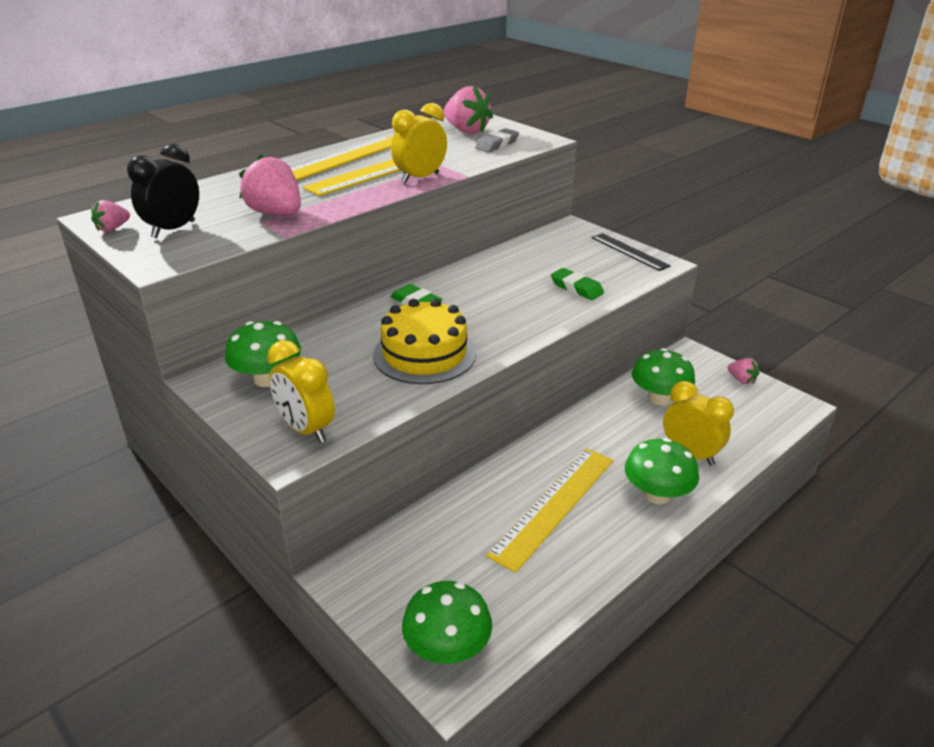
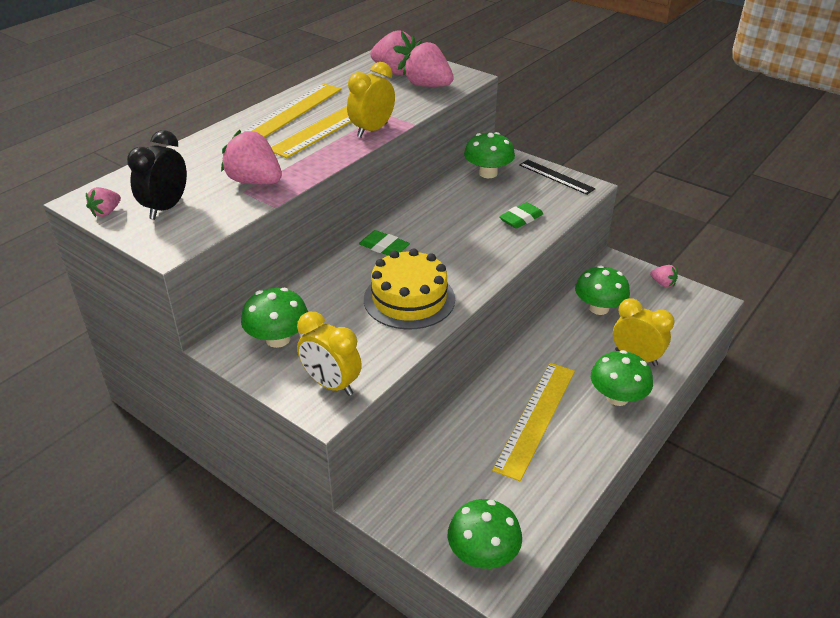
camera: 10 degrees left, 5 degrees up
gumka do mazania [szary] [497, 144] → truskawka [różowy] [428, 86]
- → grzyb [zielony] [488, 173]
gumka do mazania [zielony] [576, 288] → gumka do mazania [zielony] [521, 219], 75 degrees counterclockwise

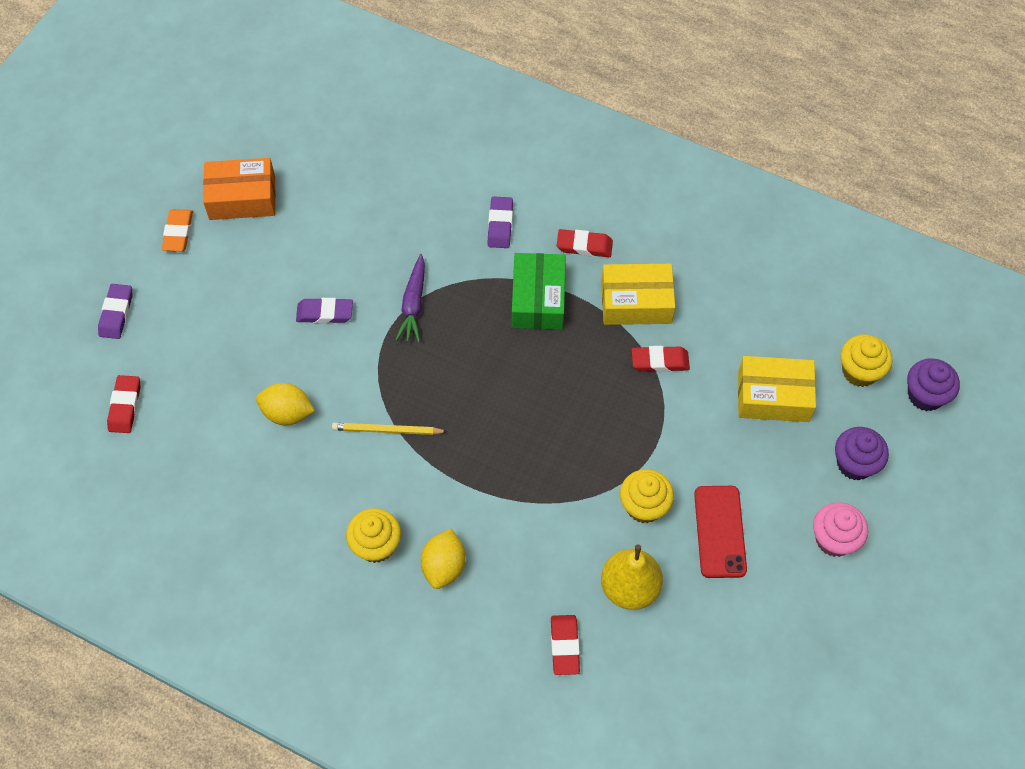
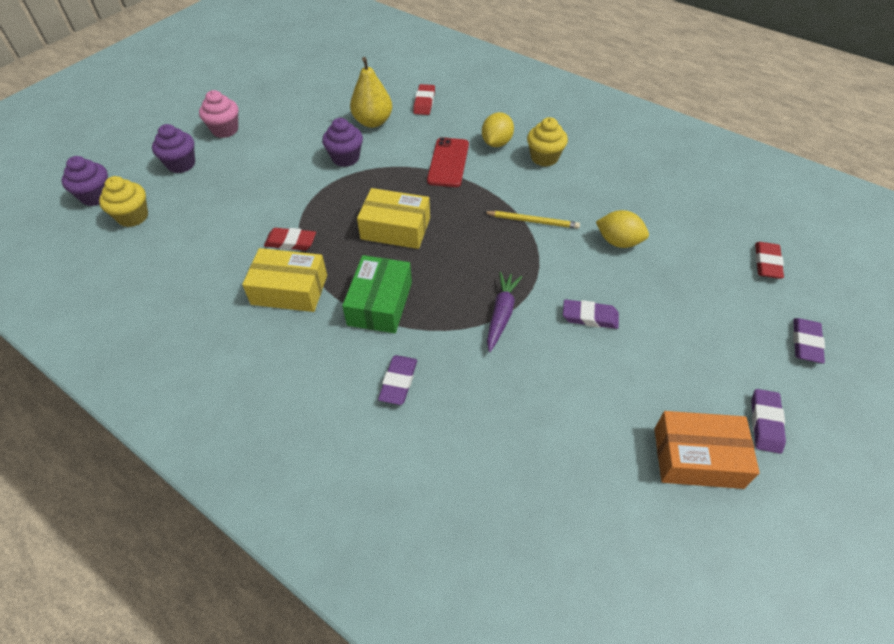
camera: 170 degrees left, 10 degrees down
muffinka [żółty] [644, 506] → muffinka [fioletowy] [345, 158]
pudełko [żółty] [773, 396] → pudełko [żółty] [395, 228], relocated
telefon [czerwony] [720, 531] → telefon [czerwony] [448, 162], relocated
gumka do mazania [pomarańczowy] [178, 232] → gumka do mazania [fioletowy] [765, 423]
gumka do mazania [czerwony] [584, 246] → -

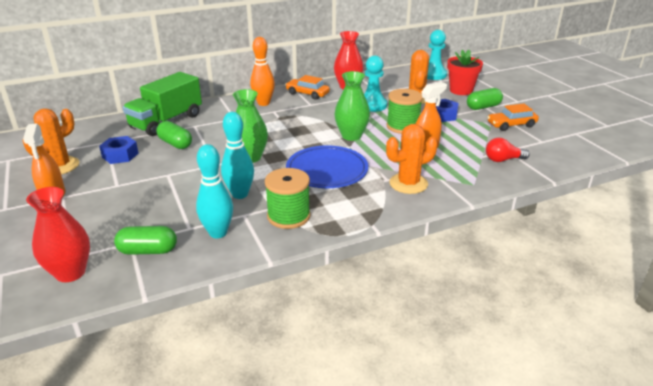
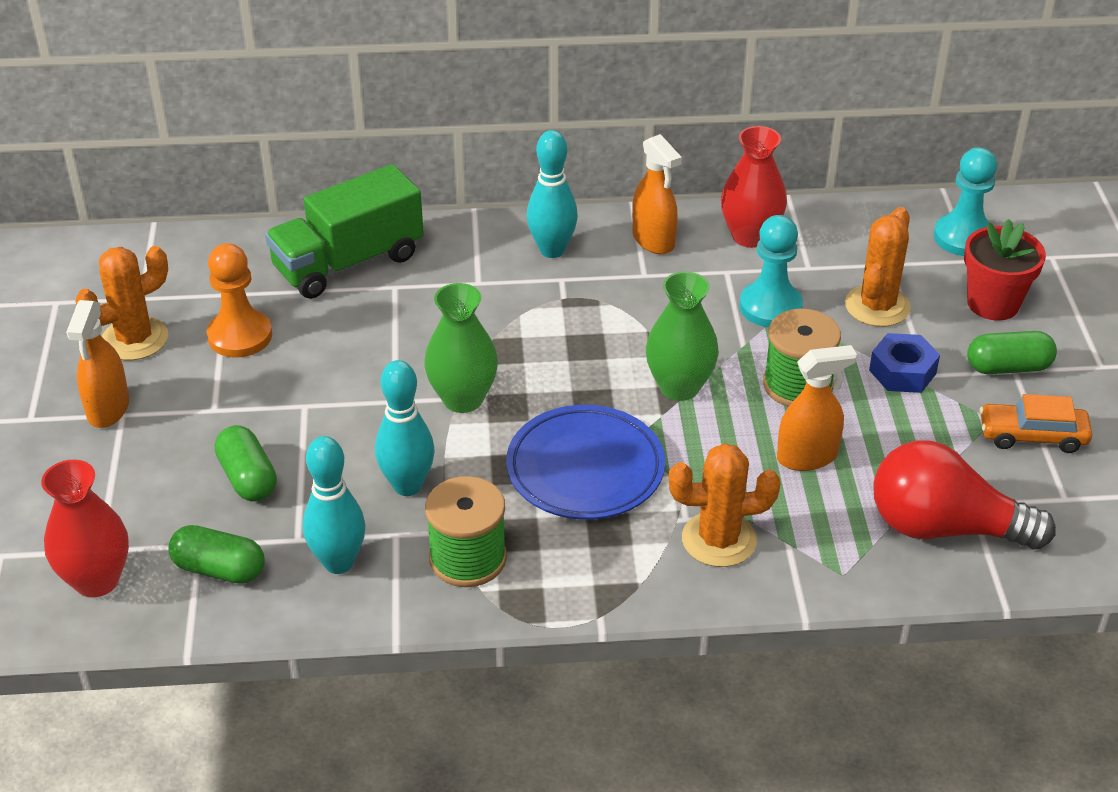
camera: 20 degrees right, 10 degrees up
nakrętka [niebieski] [120, 155] → pionek [pomarańczowy] [240, 336]
kapsułka [zielony] [175, 144] → kapsułka [zielony] [248, 478], relocated
kręgiel [pomarańczowy] [263, 103] → kręgiel [turkusowy] [552, 250]
samochód [pomarańczowy] [307, 94] → spryskiwacz [pomarańczowy] [653, 240]
żarówka [czerwony] [503, 160] → żarówka [czerwony] [944, 527], x1.94

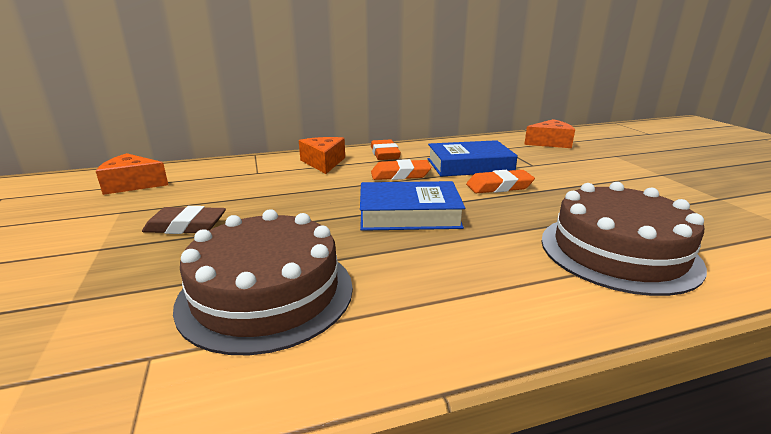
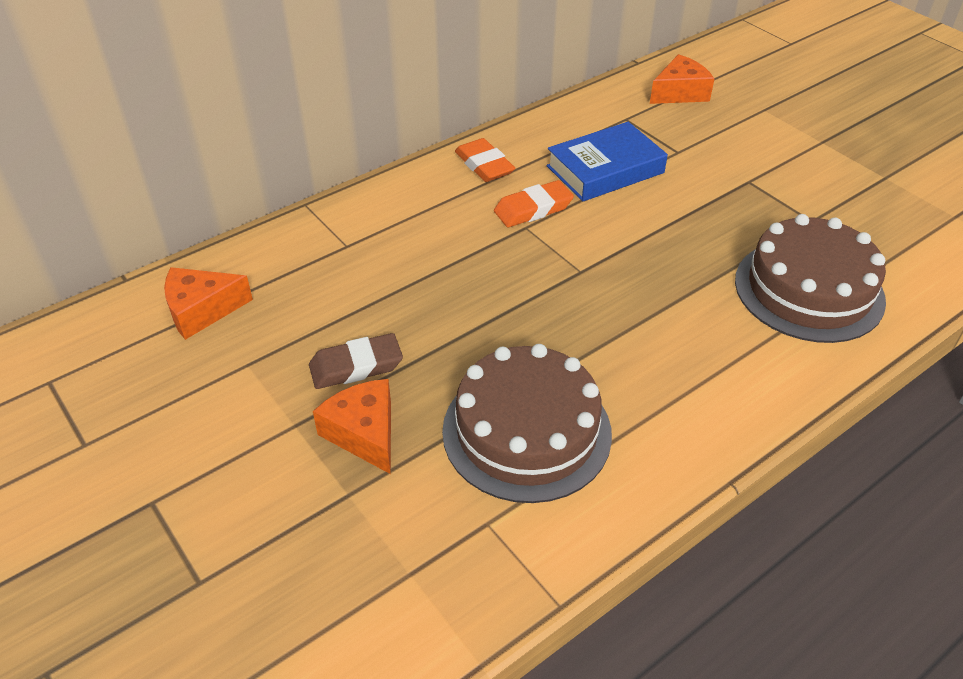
camera: 20 degrees left, 20 degrees up
ser [pomarańczowy] [323, 163] → ser [pomarańczowy] [364, 433], relocated
książka [niebieski] [409, 214] → -
gumka do mazania [pomarańczowy] [499, 186] → -

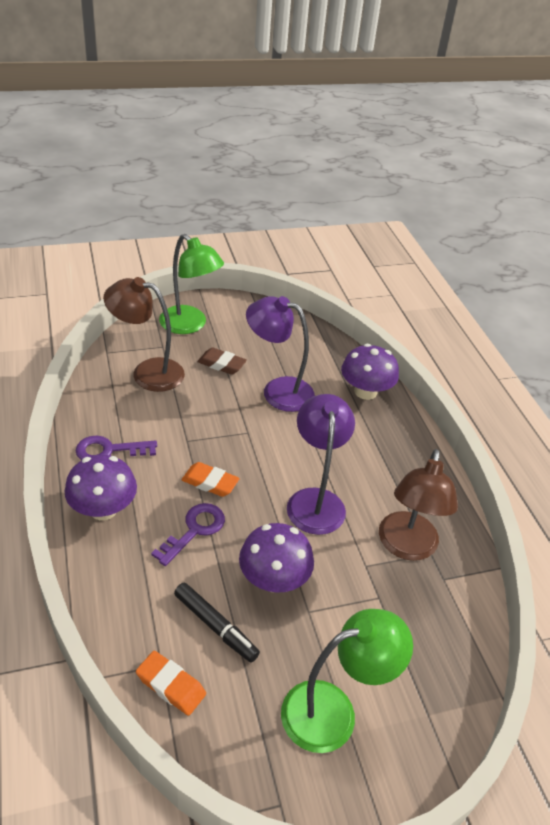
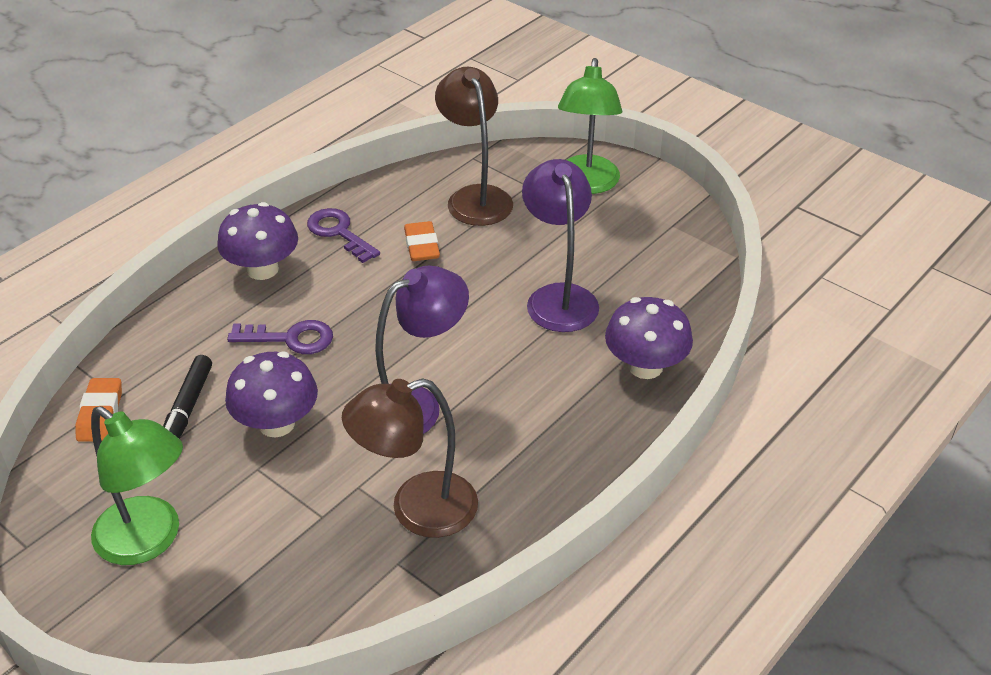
camera: 60 degrees right, 0 degrees up
gumka do mazania [pomarańczowy] [210, 482] → gumka do mazania [pomarańczowy] [422, 246], relocated
gumka do mazania [brązowy] [221, 364] → -

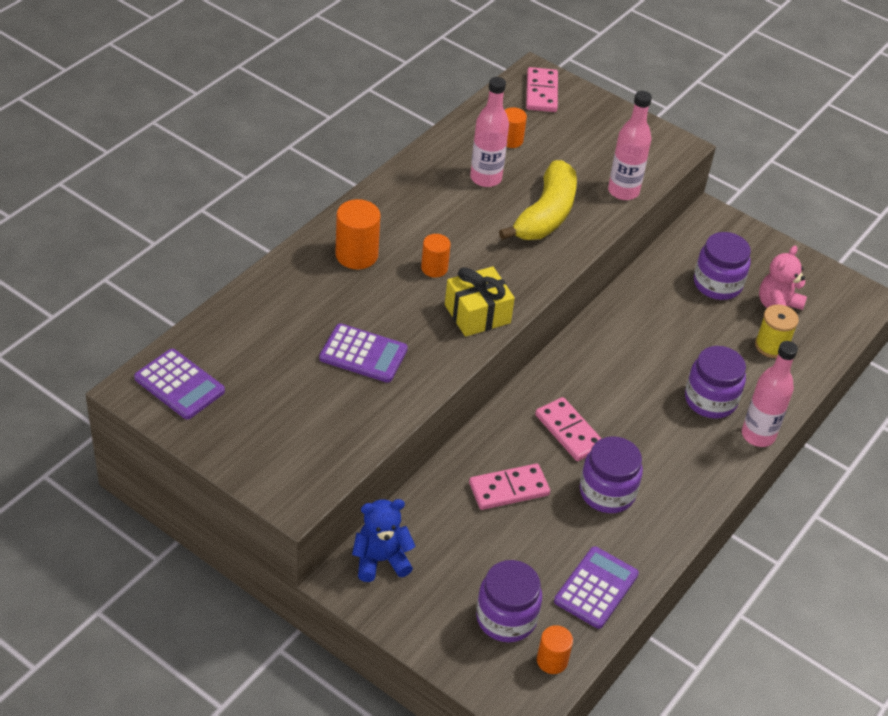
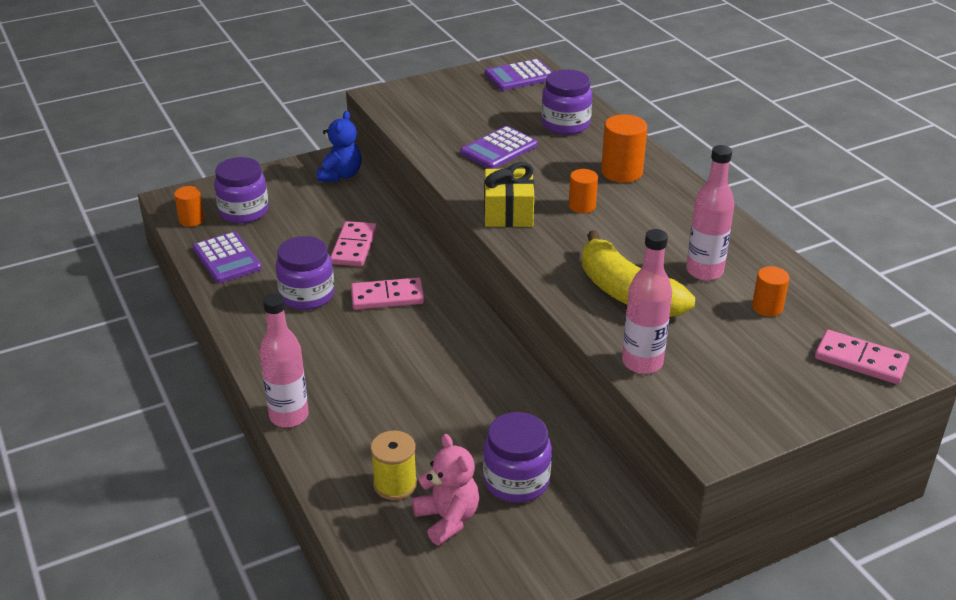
camera: 120 degrees right, 10 degrees down
słoik [fioletowy] [710, 400] → słoik [fioletowy] [565, 124], relocated

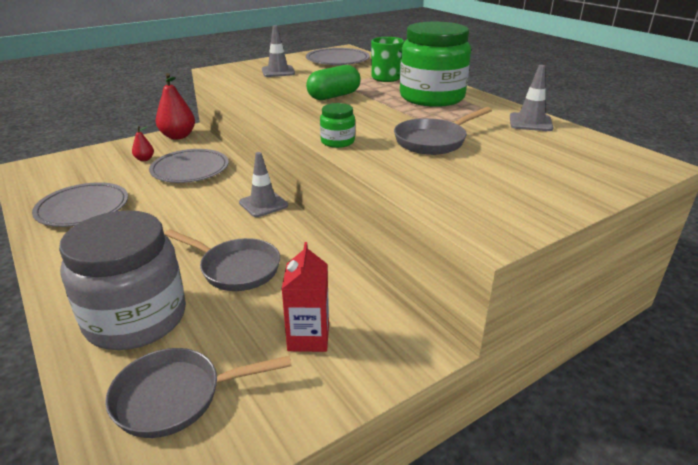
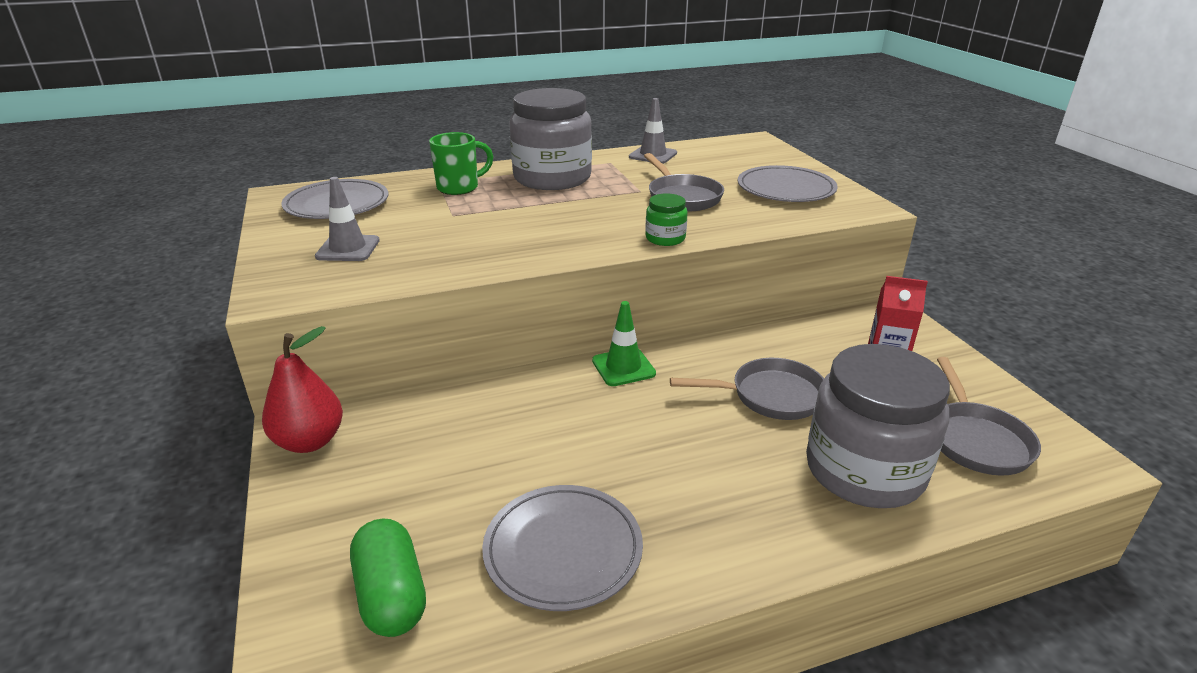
camera: 75 degrees left, 0 degrees up
kapsułka [zielony] [334, 96] → kapsułka [zielony] [391, 595], relocated
słoik [zielony] [432, 97] → słoik [szary] [552, 178]
pachołek [szary] [263, 204] → pachołek [zielony] [623, 367]
patelnia [szary] [236, 269] → patelnia [szary] [770, 396], 45 degrees clockwise
talerz [szary] [190, 169] → talerz [szary] [786, 189], relocated
gruszka [czerwony] [144, 159] → -

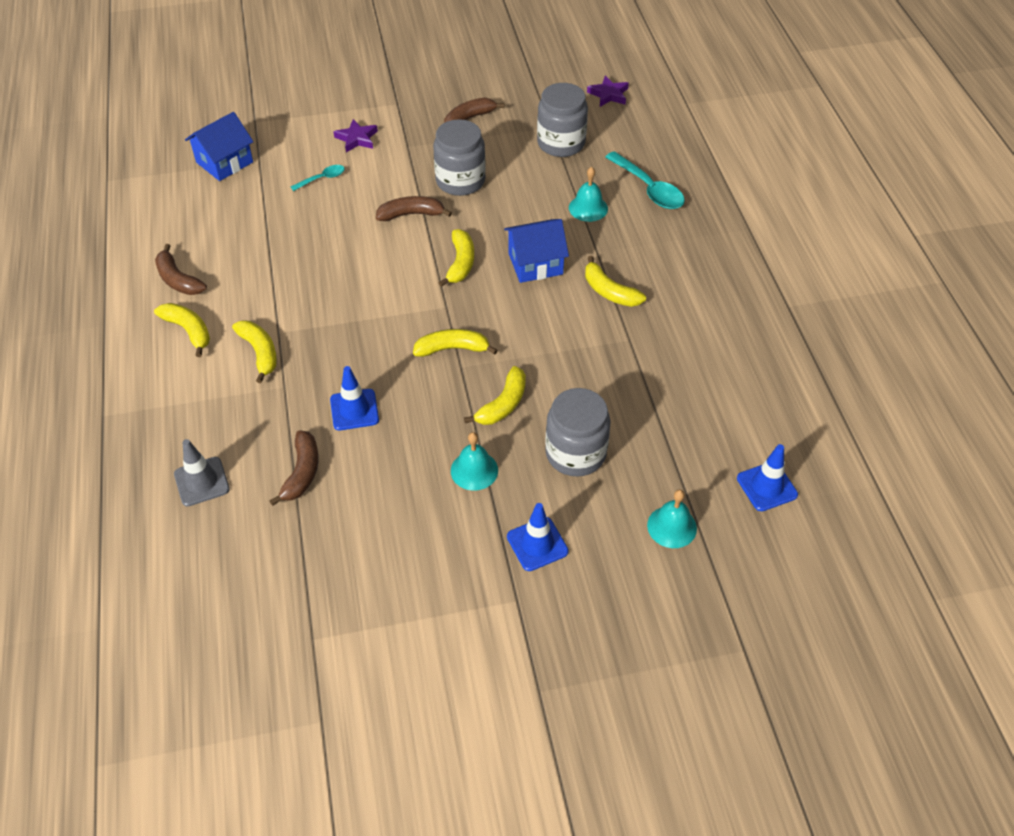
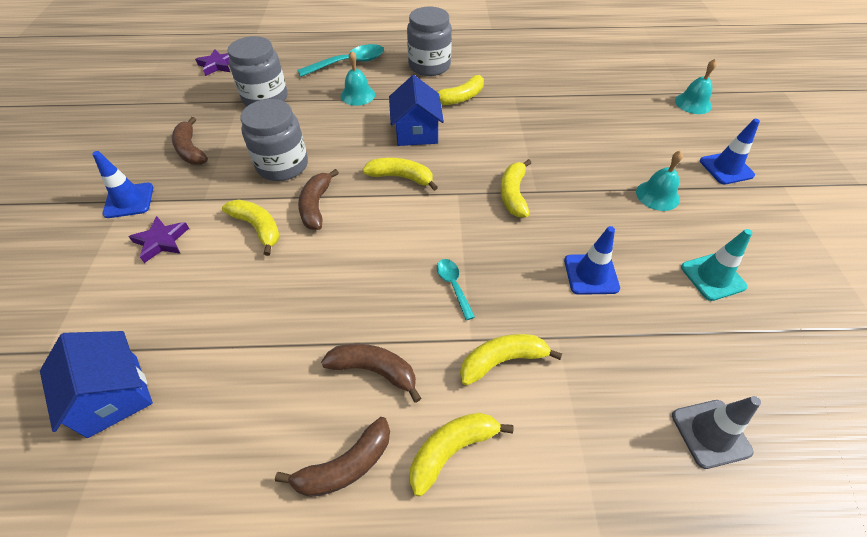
camera: 80 degrees left, 0 degrees up
pachołek [niebieski] [766, 486] → pachołek [niebieski] [129, 200], relocated
banan [żółty] [503, 404] → banan [żółty] [258, 228], relocated
banan [brązowy] [302, 472] → banan [brązowy] [374, 370], relocated
słoik [szary] [575, 453] → słoik [szary] [429, 66], relocated
łyżka [turkusowy] [322, 179] → łyżka [turkusowy] [453, 286], relocated
- → pachołek [turkusowy] [712, 277]

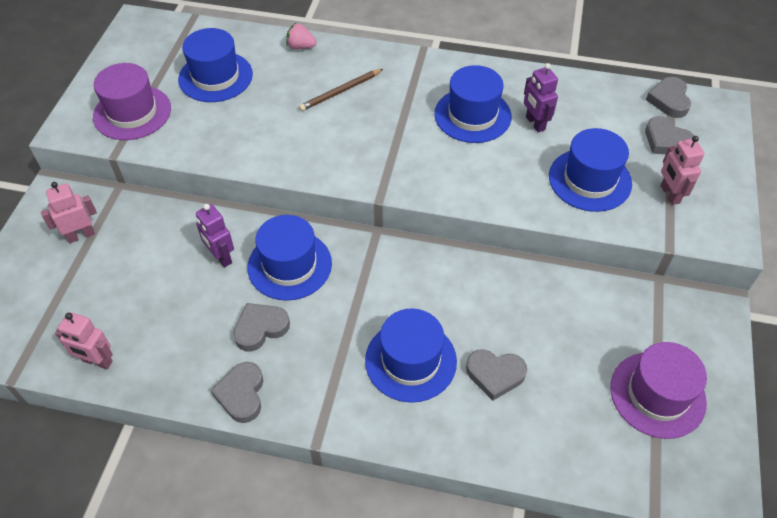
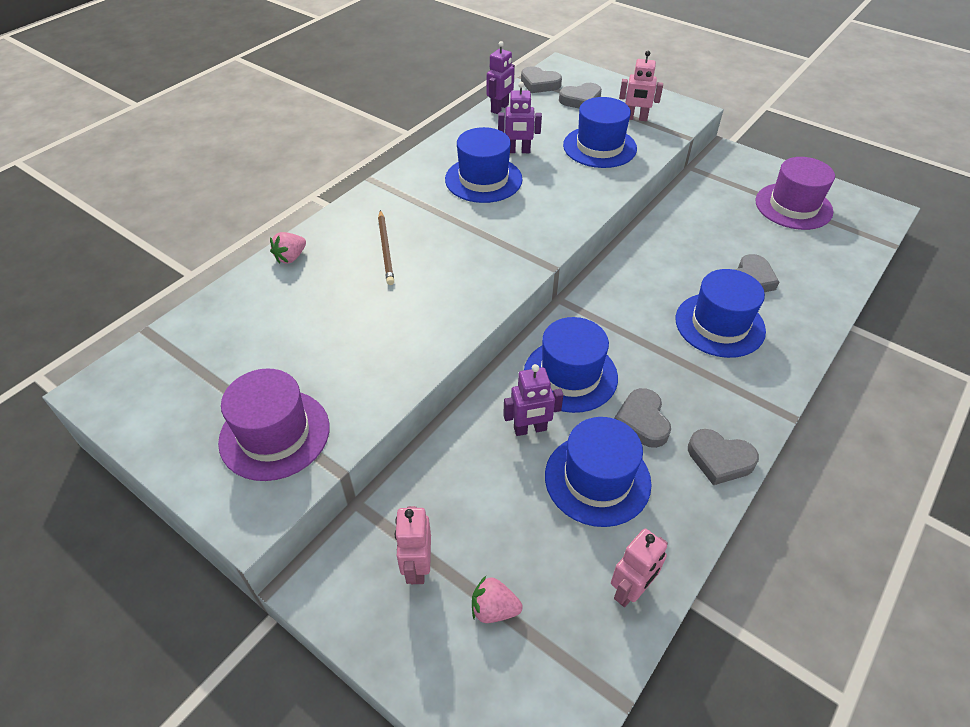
camera: 65 degrees left, 5 degrees down
- → truskawka [różowy] [494, 609]
- → robot [fioletowy] [500, 108]
kapelusz [niebieski] [215, 77] → kapelusz [niebieski] [597, 479], relocated

